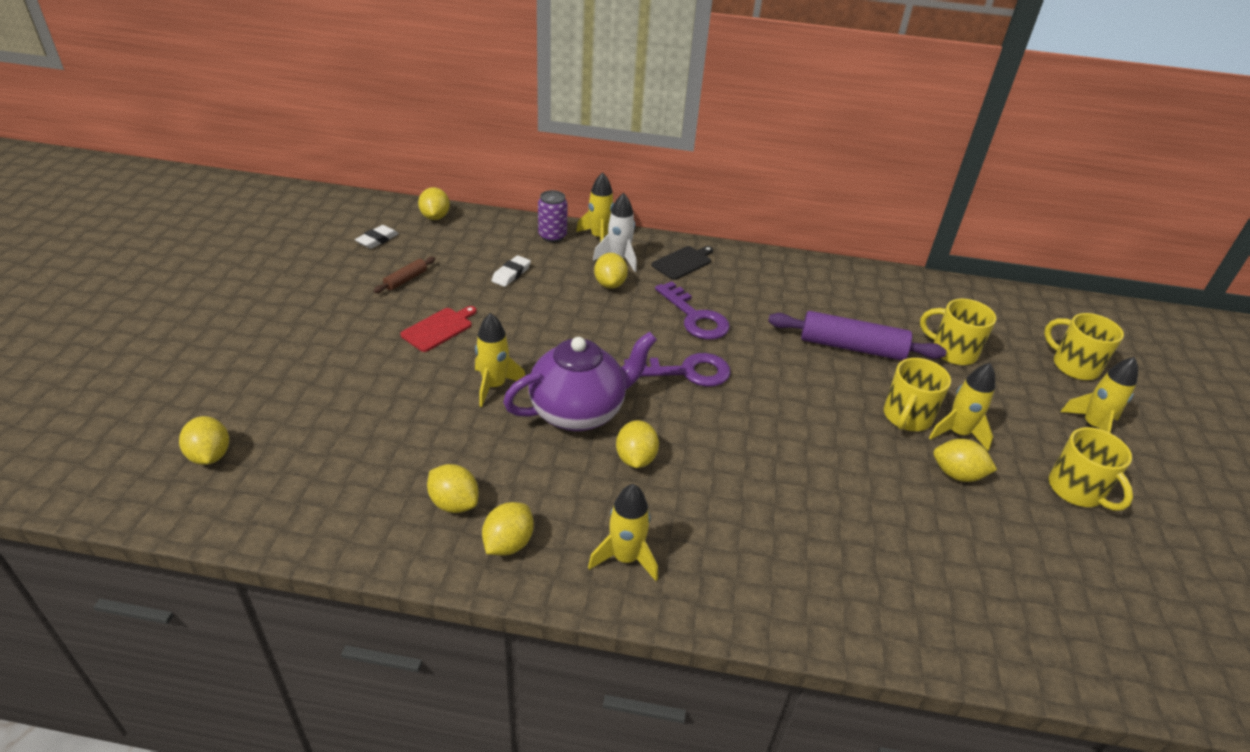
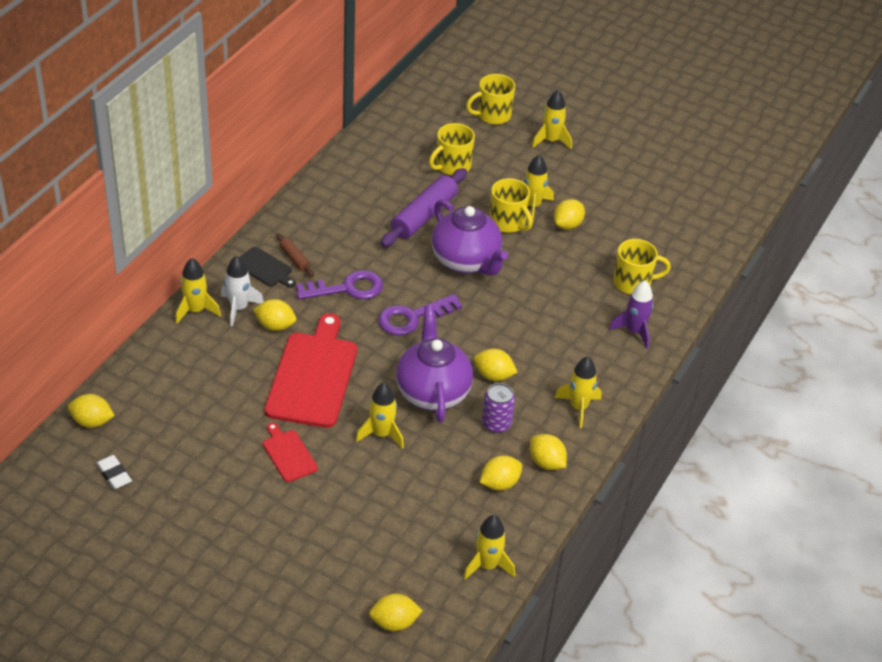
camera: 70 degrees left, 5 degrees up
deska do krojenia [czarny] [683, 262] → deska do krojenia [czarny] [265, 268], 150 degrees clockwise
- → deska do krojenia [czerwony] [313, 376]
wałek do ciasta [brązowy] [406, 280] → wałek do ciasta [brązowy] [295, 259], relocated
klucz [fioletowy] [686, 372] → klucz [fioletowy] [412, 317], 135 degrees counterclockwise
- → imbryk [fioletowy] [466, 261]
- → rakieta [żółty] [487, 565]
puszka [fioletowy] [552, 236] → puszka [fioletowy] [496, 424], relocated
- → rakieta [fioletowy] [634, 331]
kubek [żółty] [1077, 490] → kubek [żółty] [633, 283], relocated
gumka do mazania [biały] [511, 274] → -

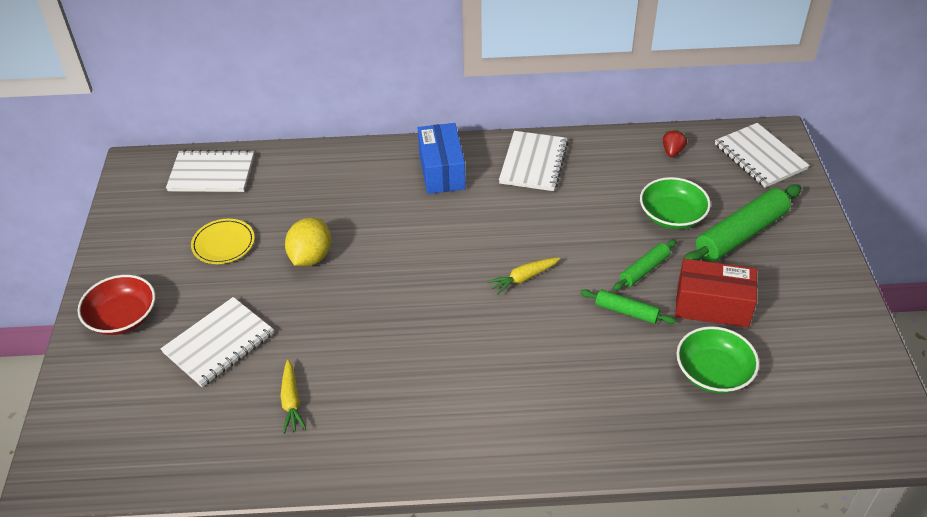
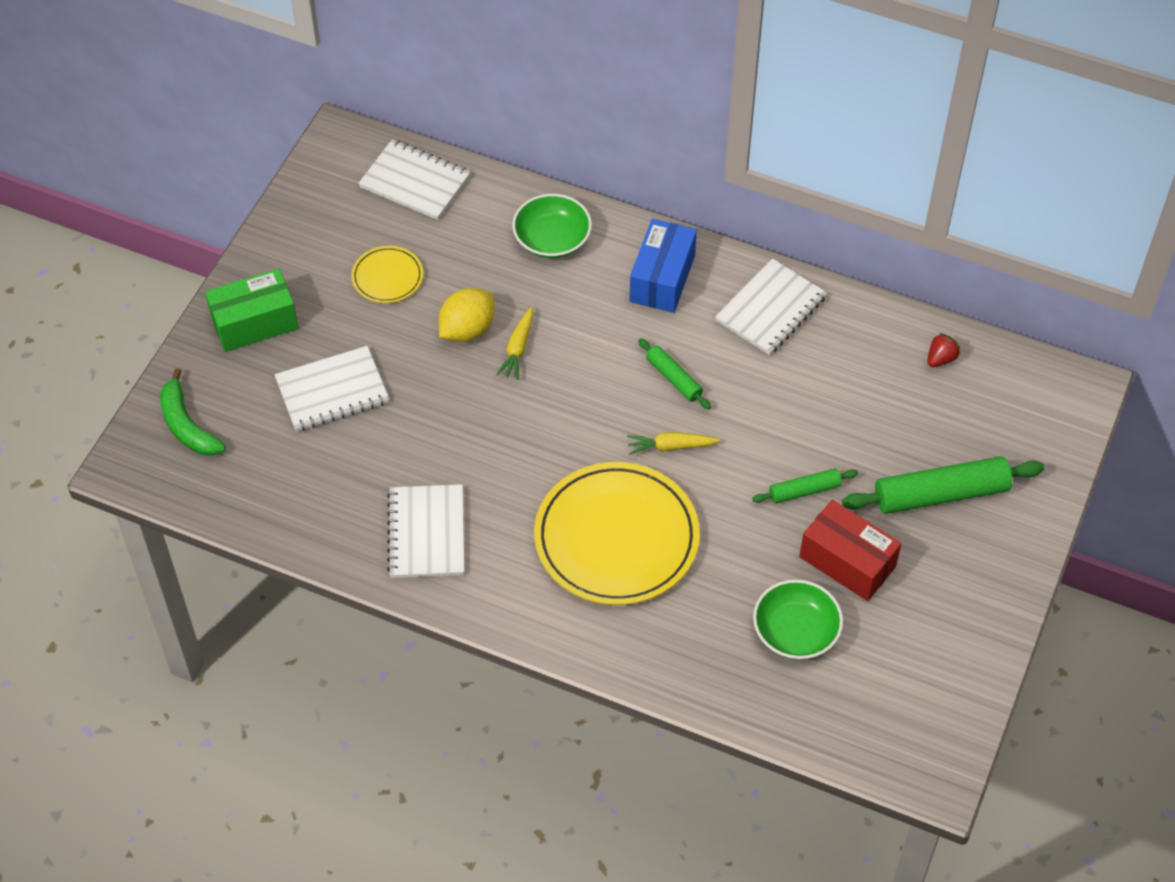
camera: 25 degrees right, 10 degrees up
- → banan [zielony] [187, 425]
miska [czerwony] [122, 317] → pudełko [zielony] [254, 323]
zeszyt [biały] [760, 157] → zeszyt [biały] [426, 533], relocated
marchewka [żółty] [291, 402] → marchewka [żółty] [518, 349], relocated
miska [zielony] [672, 215] → miska [zielony] [552, 239], relocated
- → talerz [żółty] [616, 538]
wałek do ciasta [zielony] [626, 312] → wałek do ciasta [zielony] [673, 378], relocated

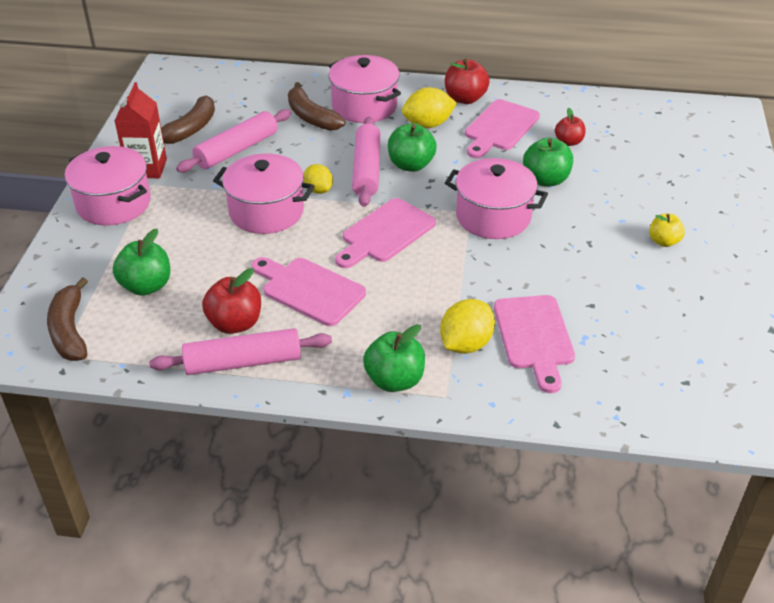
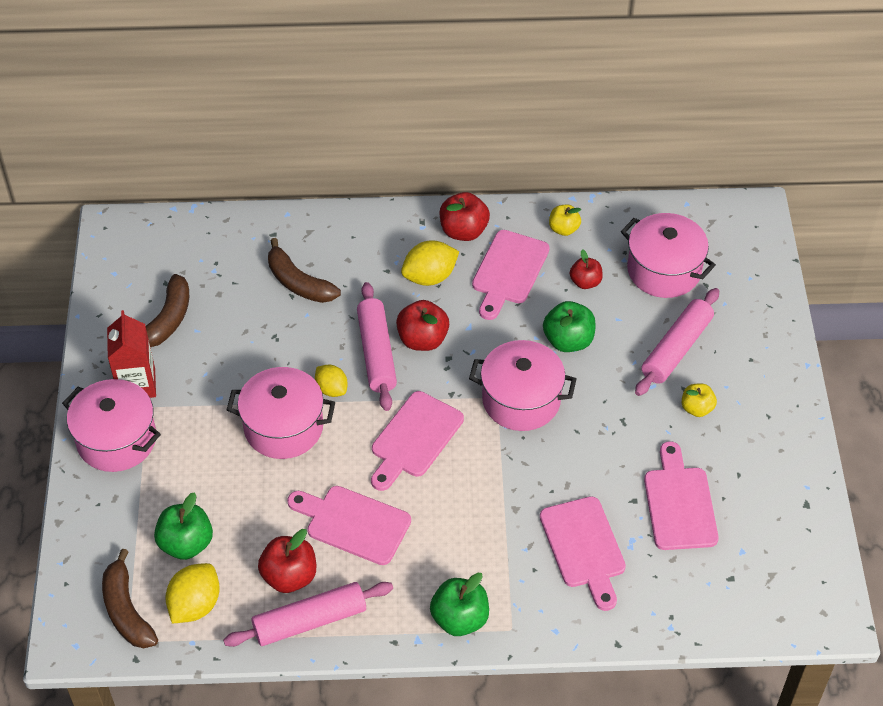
camera: 10 degrees left, 10 degrees up
cytryna [żółty] [465, 344] → cytryna [żółty] [195, 605], relocated
jabłko [zielony] [411, 165] → jabłko [czerwony] [422, 339]
- → jabłko [żółty] [563, 229]
garnek [różowy] [364, 106] → garnek [różowy] [664, 270], relocated
wałek do ciasta [różowy] [236, 150] → wałek do ciasta [różowy] [676, 349], relocated
- → deska do krojenia [różowy] [679, 503]

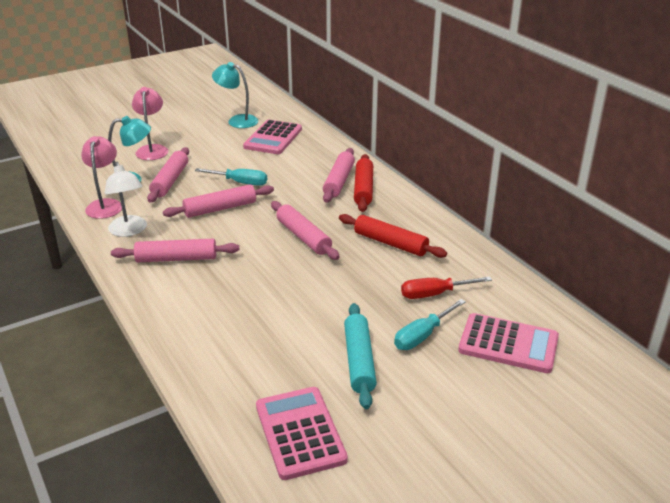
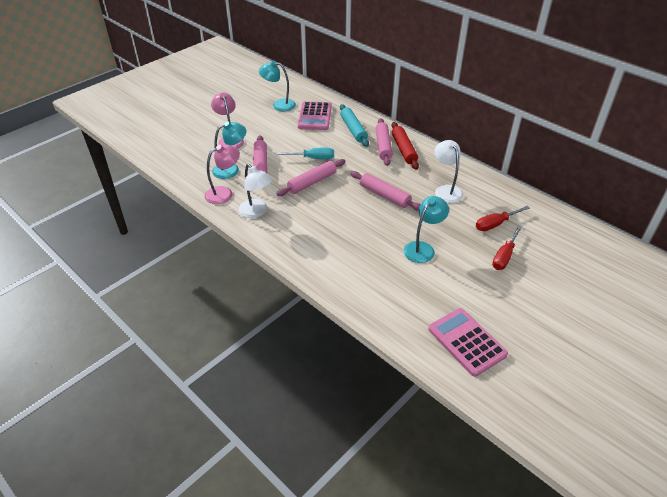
camera: 15 degrees left, 10 degrees up
lampka [różowy] [105, 205] → lampka [różowy] [224, 193], 75 degrees clockwise
wałek do ciasta [turkusowy] [359, 361] → wałek do ciasta [turkusowy] [353, 130], relocated
- → lampka [turkusowy] [423, 248]
wałek do ciasta [czerwony] [390, 243] → lampka [biały] [446, 190]
śrubokręt [turkusowy] [423, 335] → śrubokręt [czerwony] [504, 256]
wałek do ciasta [różowy] [176, 259] → -
kalkulator [różowy] [508, 344] → -

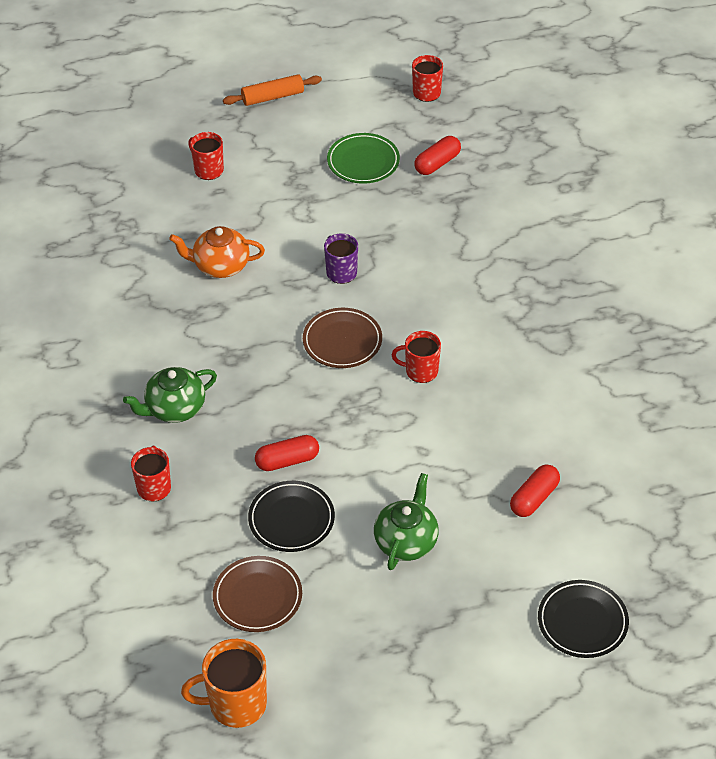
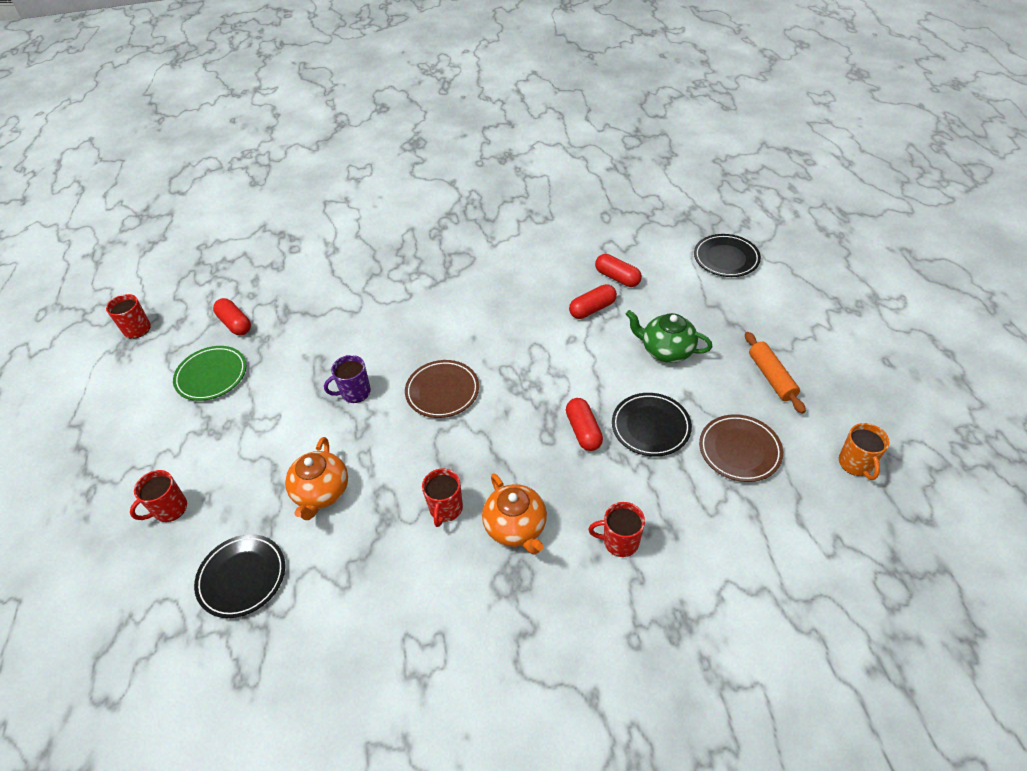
camera: 85 degrees left, 0 degrees up
- → talerz [czarny] [242, 577]
kubek [czerwony] [420, 371] → kubek [czerwony] [445, 509], relocated
imbryk [zielony] [174, 408] → imbryk [pomarańczowy] [516, 527]
- → kapsułka [czerwony] [592, 309]
wałek do ciasta [pomarańczowy] [273, 97] → wałek do ciasta [pomarańczowy] [771, 377], relocated
kubek [pomarańczowy] [236, 704] → kubek [pomarańczowy] [856, 464], x0.66

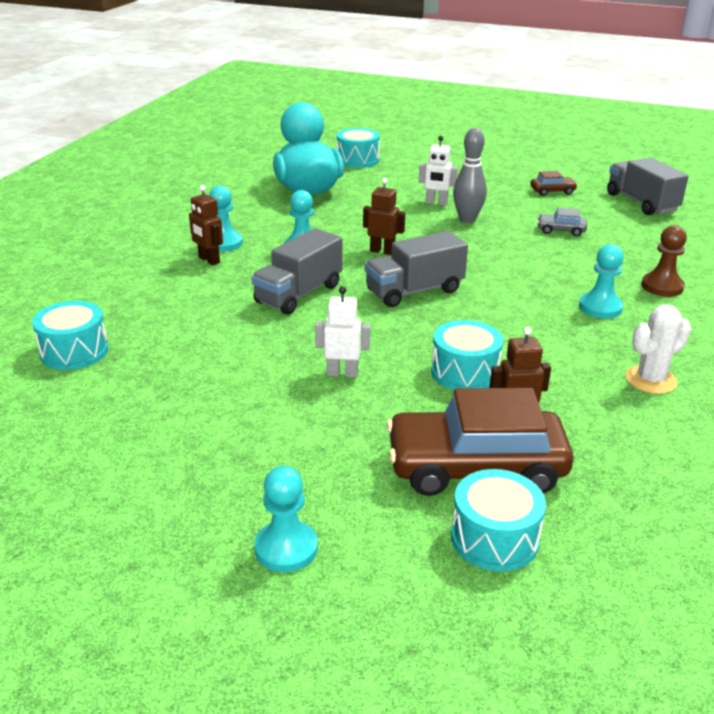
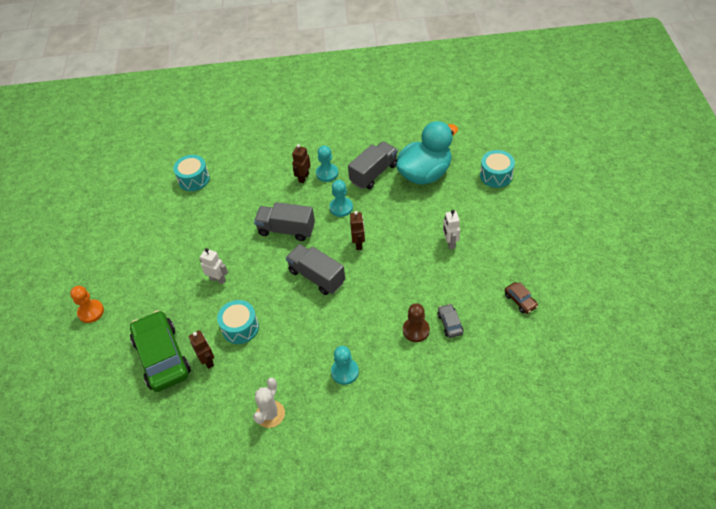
camera: 70 degrees right, 20 degrees up
pionek [turkusowy] [286, 548] → pionek [pomarańczowy] [91, 312]
samochód [brązowy] [475, 467] → samochód [zielony] [162, 357]
robot [biały] [342, 373] → robot [biały] [218, 279], 45 degrees counterclockwise
kaktus [biały] [651, 380] → kaktus [biały] [270, 414], 75 degrees clockwise
ciężarówka [szary] [641, 203] → ciężarówka [szary] [374, 173], relocated
pionek [brązowy] [662, 286] → pionek [brązowy] [416, 330], relocated
bęben [turkusowy] [494, 538] → -
kręgiel [szary] [467, 219] → -

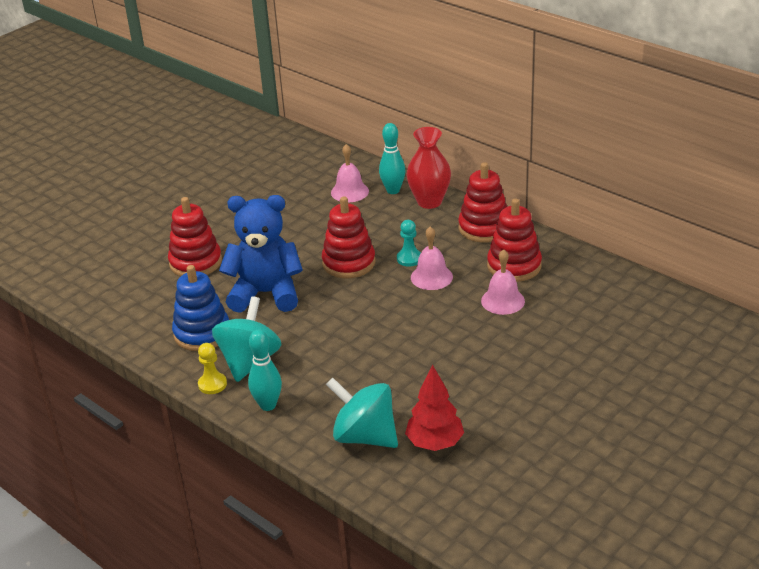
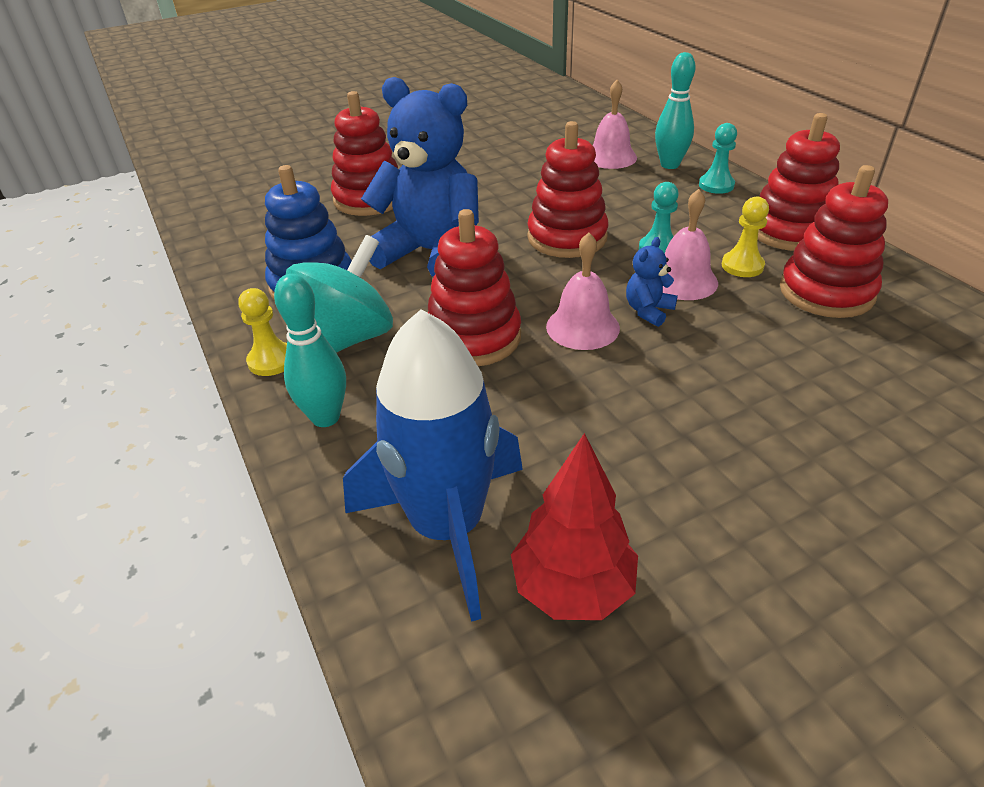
camera: 20 degrees right, 5 degrees up
bączek [turkusowy] [365, 436] → rakieta [niebieski] [447, 527]
- → zabawka nakładanka [czerwony] [473, 337]
dzwonek [różowy] [503, 301] → dzwonek [różowy] [582, 327], relocated
- → miś [niebieski] [648, 311]
wazon [czerwony] [429, 202] → pionek [turkusowy] [716, 185]
- → pionek [żółty] [742, 266]

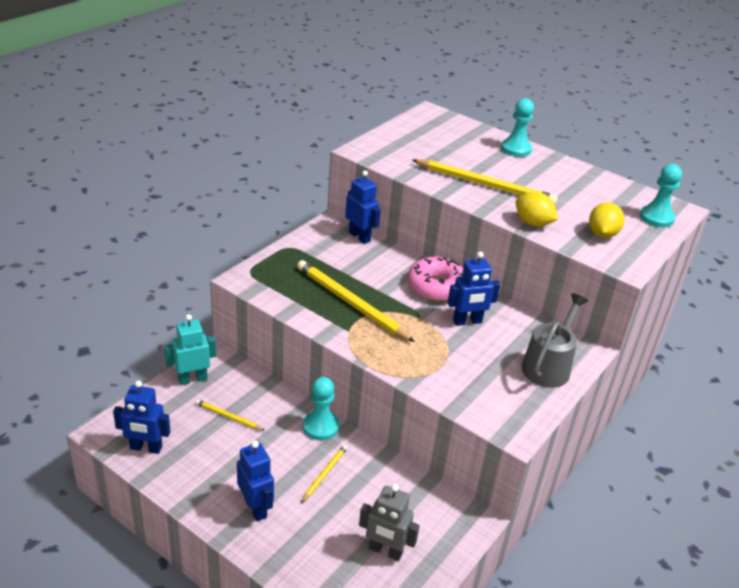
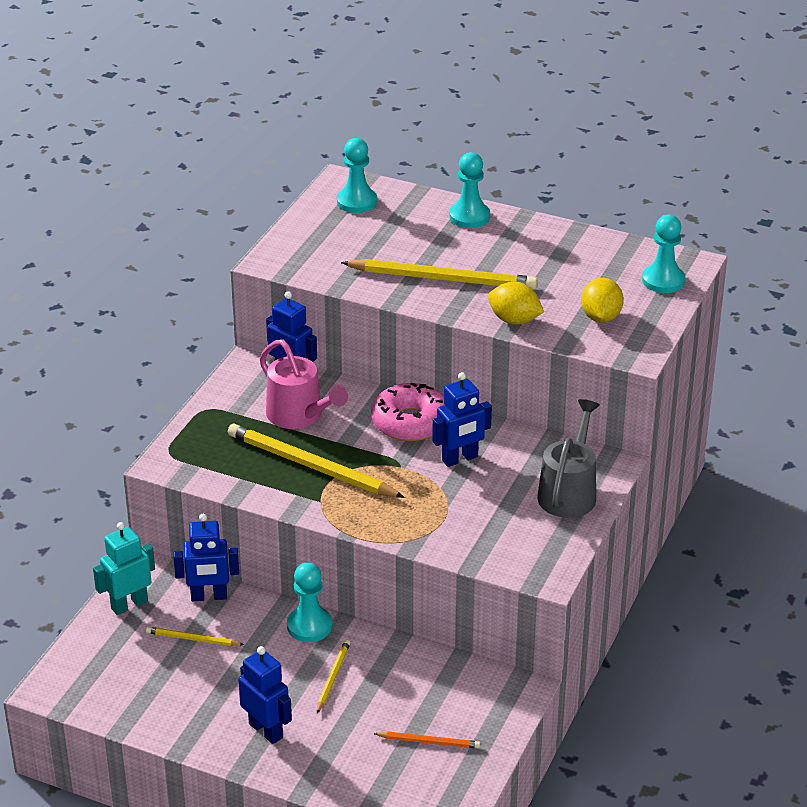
camera: 10 degrees left, 0 degrees up
robot [niebieski] [146, 448] → robot [niebieski] [209, 596], relocated
- → konewka [różowy] [299, 416]
- → pionek [turkusowy] [357, 202]
robot [szary] [385, 551] → ołówek [pomarańczowy] [429, 742]

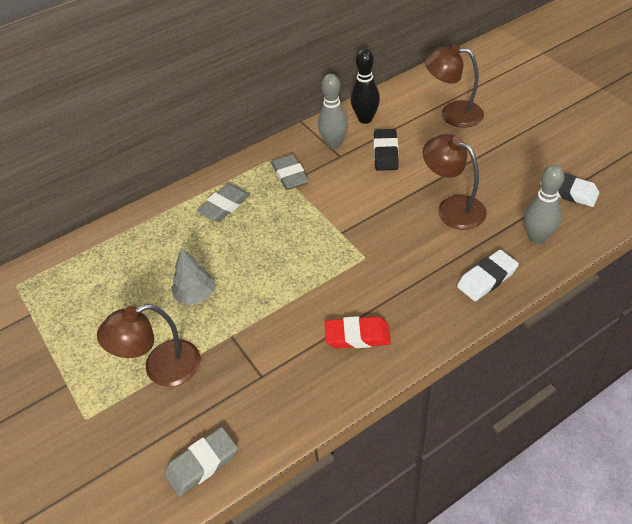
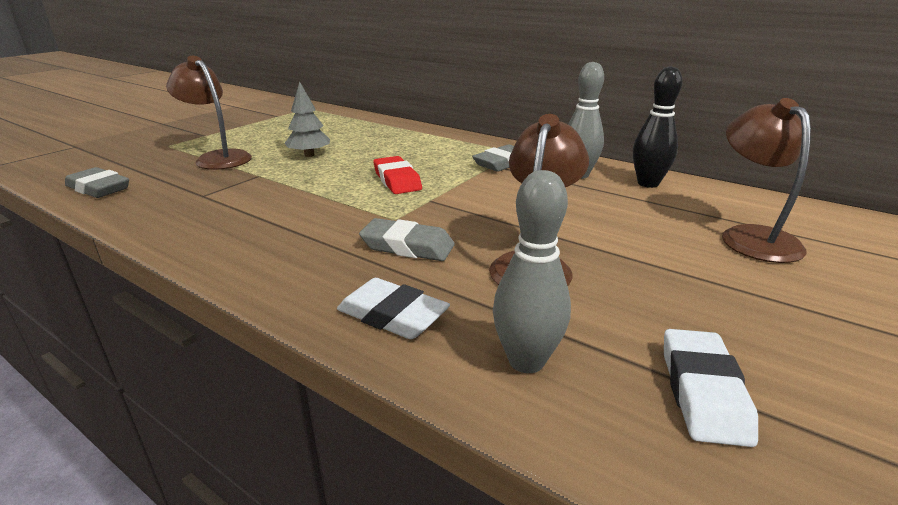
camera: 65 degrees right, 20 degrees down
gumka do mazania [szary] [224, 206] → gumka do mazania [szary] [407, 246], relocated
gumka do mazania [czerwony] [357, 336] → gumka do mazania [czerwony] [397, 180], relocated
gumka do mazania [czarny] [385, 153] → -

